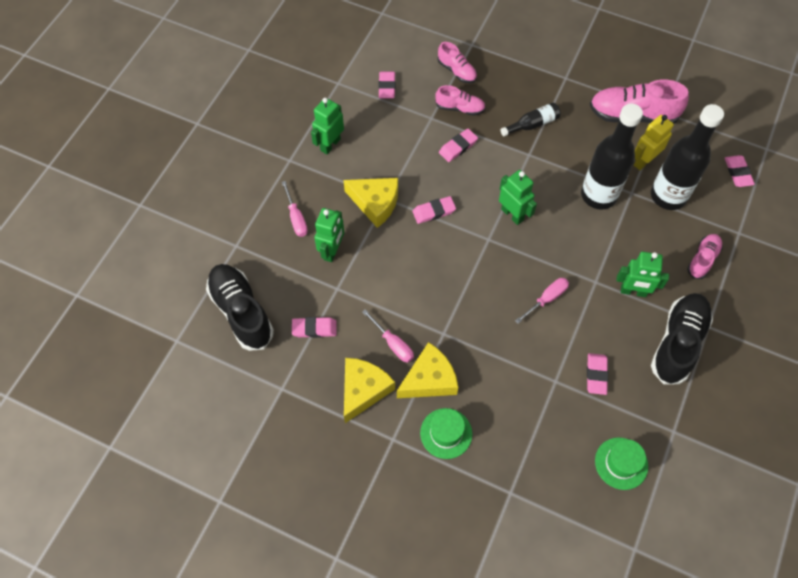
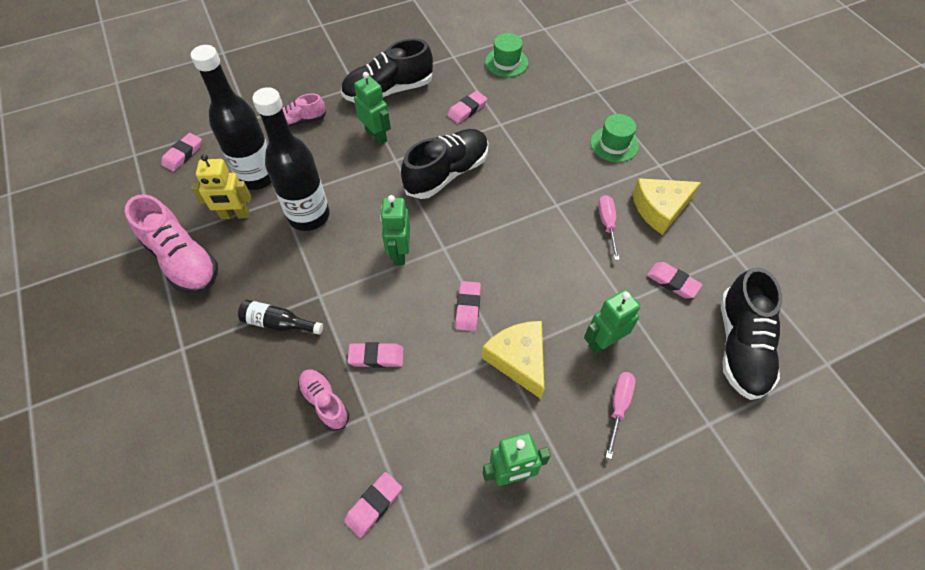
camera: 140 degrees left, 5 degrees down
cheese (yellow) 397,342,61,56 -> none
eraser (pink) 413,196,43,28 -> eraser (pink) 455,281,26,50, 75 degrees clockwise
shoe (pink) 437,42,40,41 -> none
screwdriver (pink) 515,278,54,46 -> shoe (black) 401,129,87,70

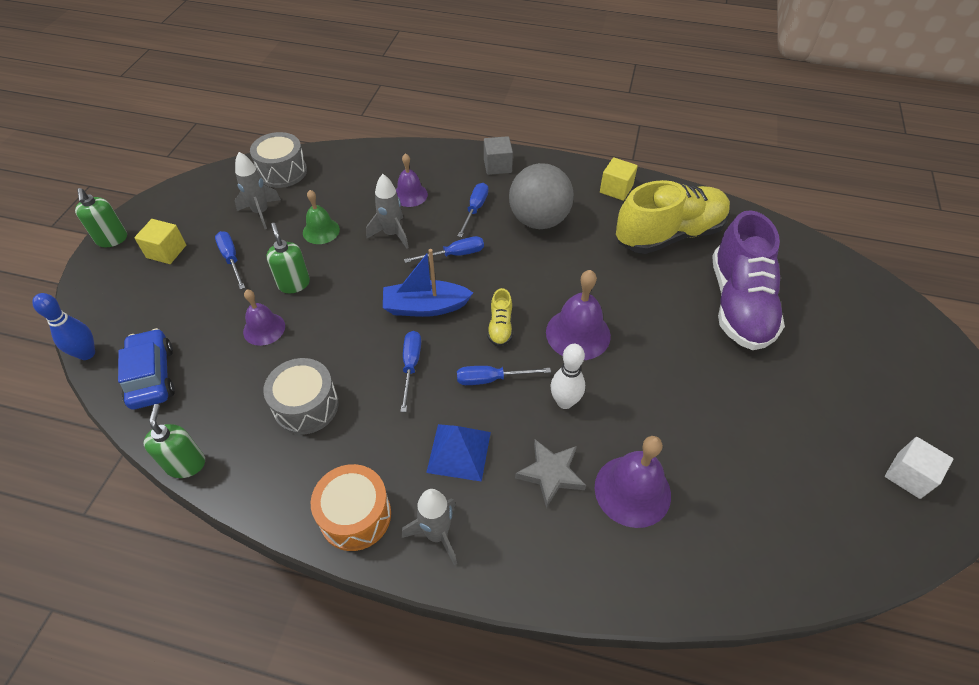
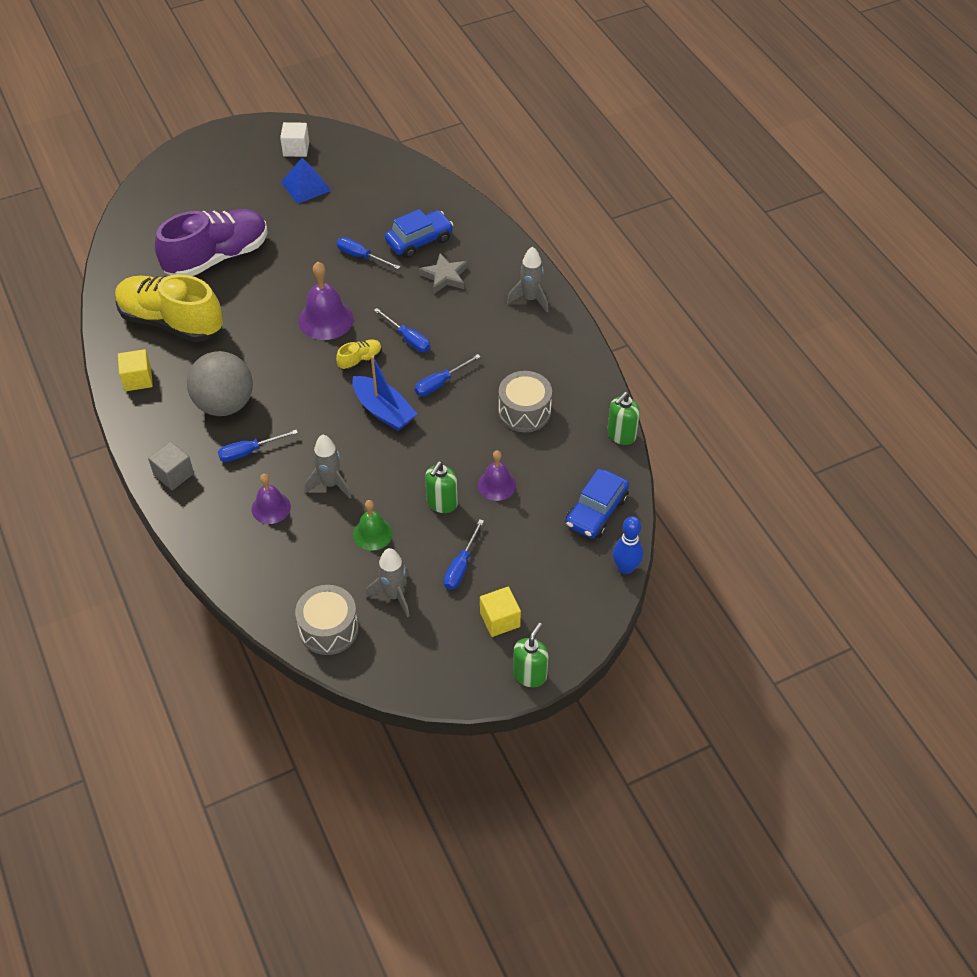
camera: 130 degrees left, 0 degrees up
drum (orange) 311,464,80,87 -> none
screwdriver (blue) 404,236,80,27 -> screwdriver (blue) 337,237,63,32, moved
pyramid (blue) 426,424,65,58 -> pyramid (blue) 281,158,50,46, moved
bowling pin (white) 551,344,34,65 -> none
bell (purple) 595,436,76,92 -> car (blue) 385,209,68,49

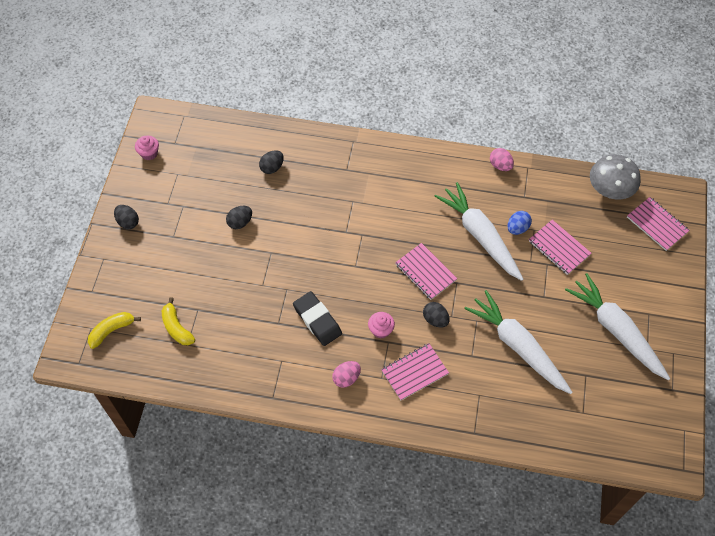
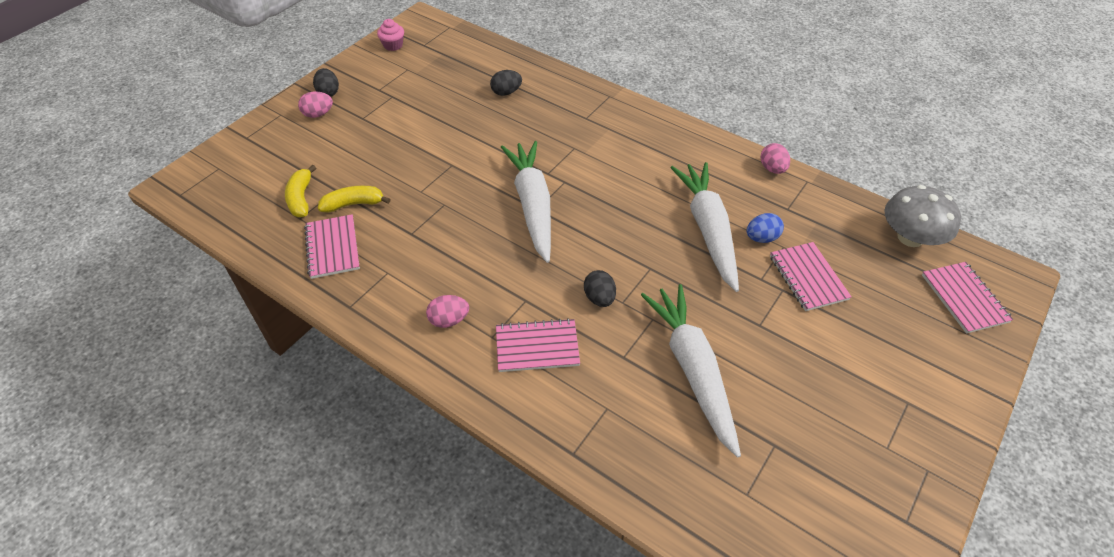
camera: 25 degrees right, 10 degrees down
banana (yellow) 88,312,53,37 -> banana (yellow) 318,186,73,27, moved
egg (black) 226,206,26,23 -> none
eraser (black) 293,291,49,55 -> none
cupcake (pink) 368,312,27,26 -> none
notebook (pink) 395,243,62,57 -> notebook (pink) 304,214,56,65, moved
carrot (white) 565,273,105,107 -> carrot (white) 501,141,50,122, moved
none -> egg (pink) 298,91,35,27

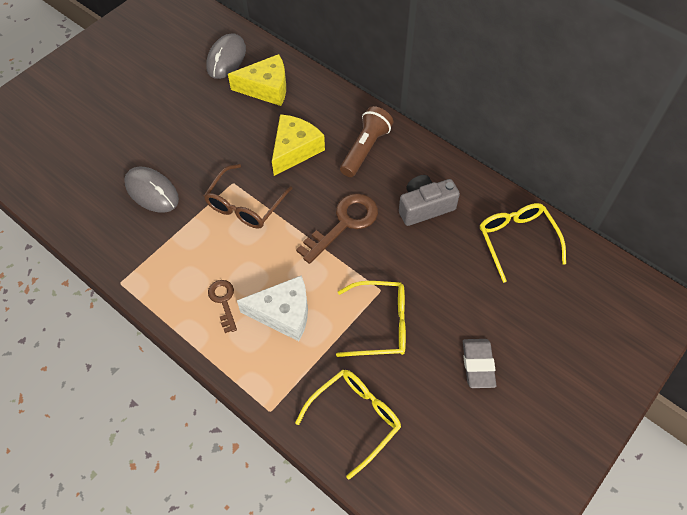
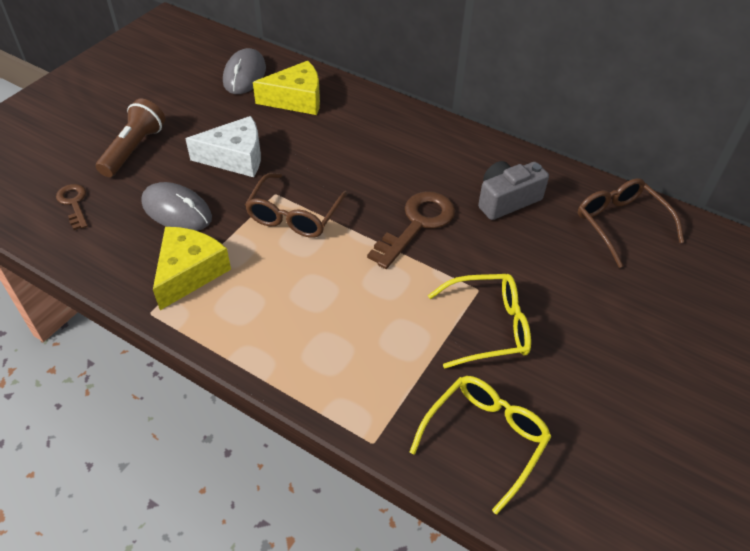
camera: 10 degrees left, 10 degrees down
key (brown) 208,280,29,53 -> key (brown) 56,184,32,46, moved
cheese (white) 237,276,71,65 -> cheese (white) 185,116,76,61, moved
cheese (yellow) 272,114,53,62 -> cheese (yellow) 153,227,78,83, moved
flashlight (brown) 340,106,53,71 -> flashlight (brown) 96,98,69,79, moved
eraser (grey) 463,339,33,49 -> none
glasses (yellow) 480,203,86,80 -> glasses (brown) 578,178,106,90

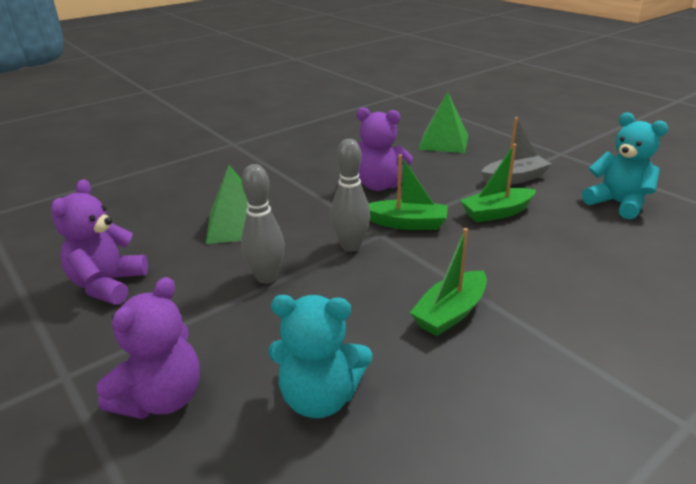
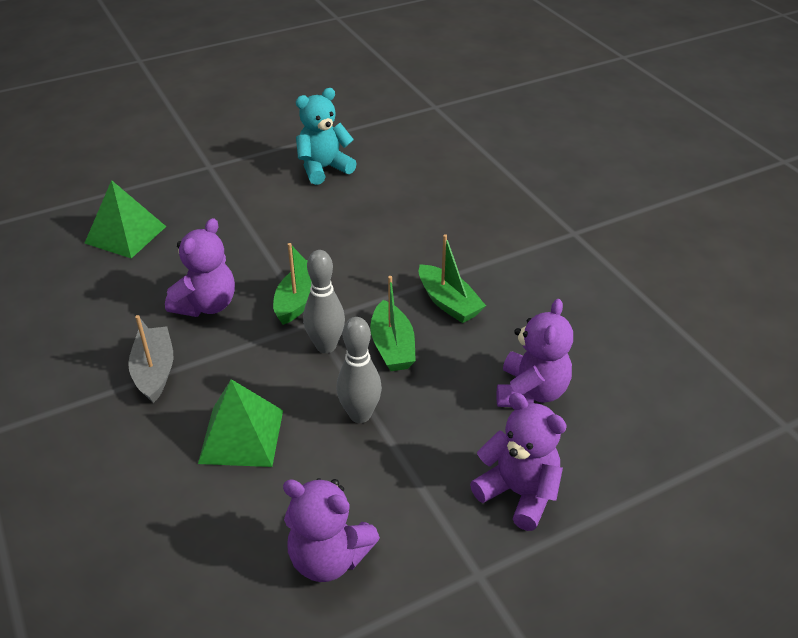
camera: 80 degrees left, 10 degrees up
teddy bear (turquoise) 268,295,104,123 -> teddy bear (purple) 497,299,76,108
boat (green) 460,144,76,79 -> boat (green) 370,276,46,95, moved
boat (grey) 481,117,70,68 -> boat (grey) 128,315,46,88, moved

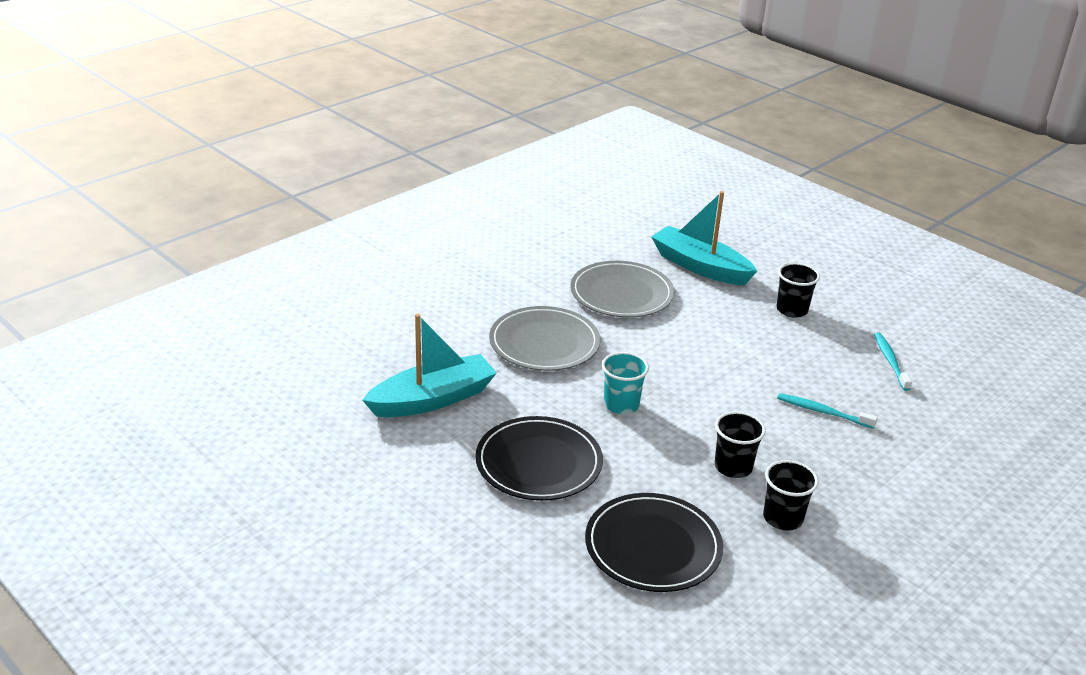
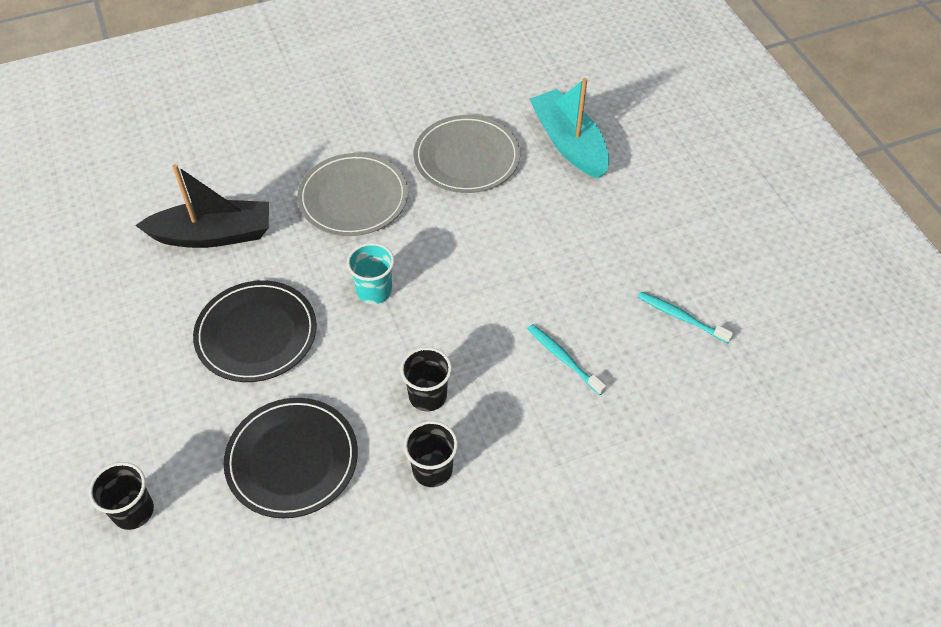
camera: 25 degrees right, 20 degrees up
boat (turquoise) 362,314,135,103 -> boat (black) 135,164,134,84
cup (black) 777,263,43,55 -> cup (black) 89,462,65,68, moved
toothbrush (turquoise) 874,333,38,58 -> toothbrush (turquoise) 638,292,96,51, 75 degrees counterclockwise

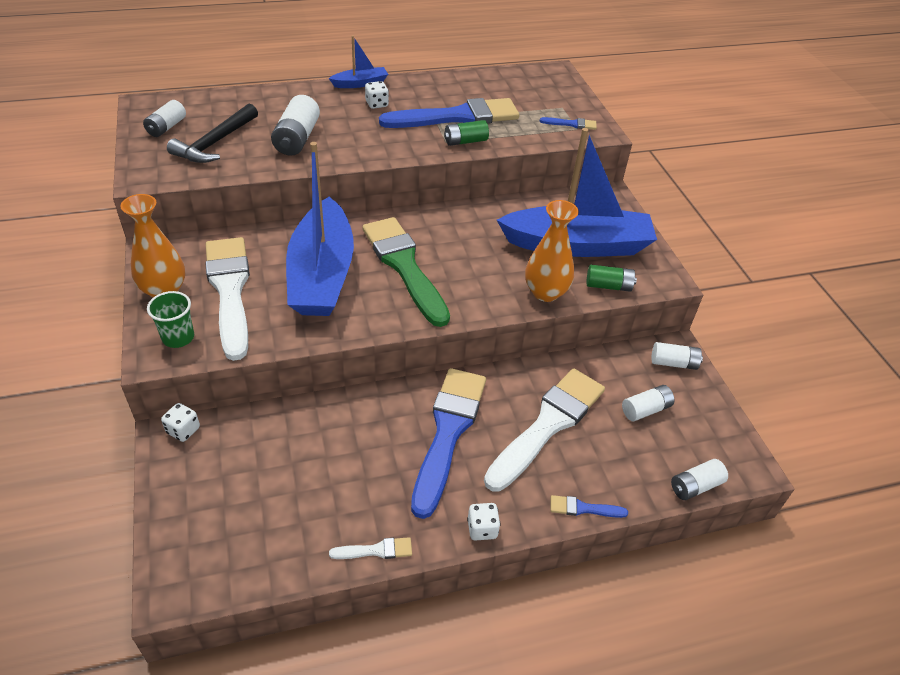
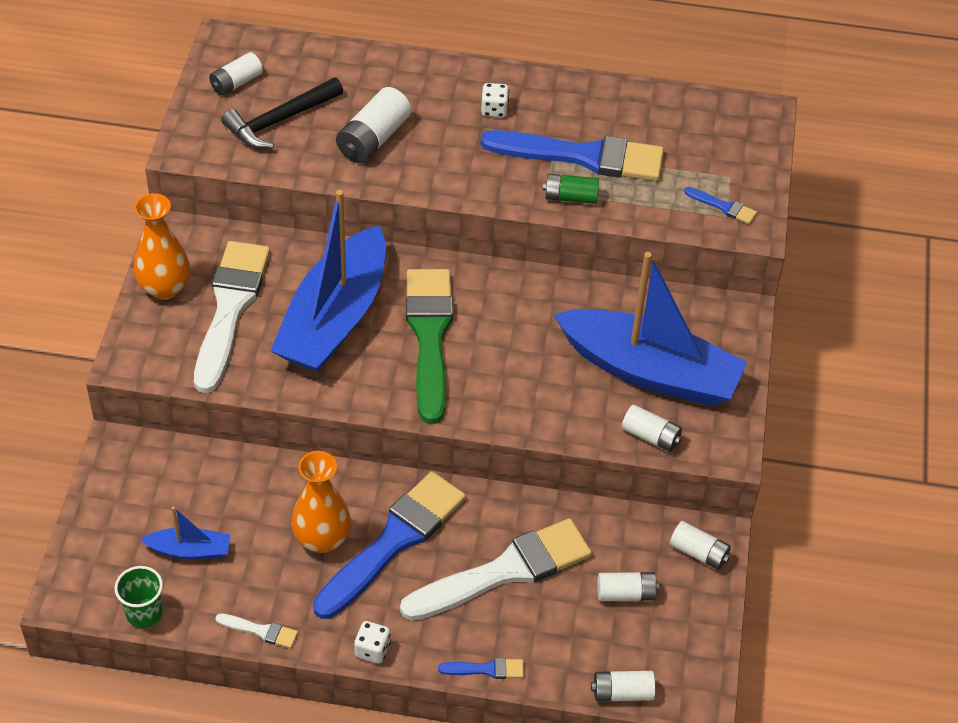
camera: 25 degrees right, 5 degrees up
cup (green) 147,291,47,57 -> cup (green) 114,566,49,62, moved
dice (white) 161,403,39,39 -> none
boat (blue) 329,36,59,52 -> boat (blue) 140,507,90,52, moved
vase (orange) 525,200,54,102 -> vase (orange) 291,451,60,102, moved
brush (blue) 551,495,77,23 -> brush (blue) 438,658,86,21, 150 degrees clockwise
battery (green) 586,265,51,27 -> battery (white) 622,405,60,47

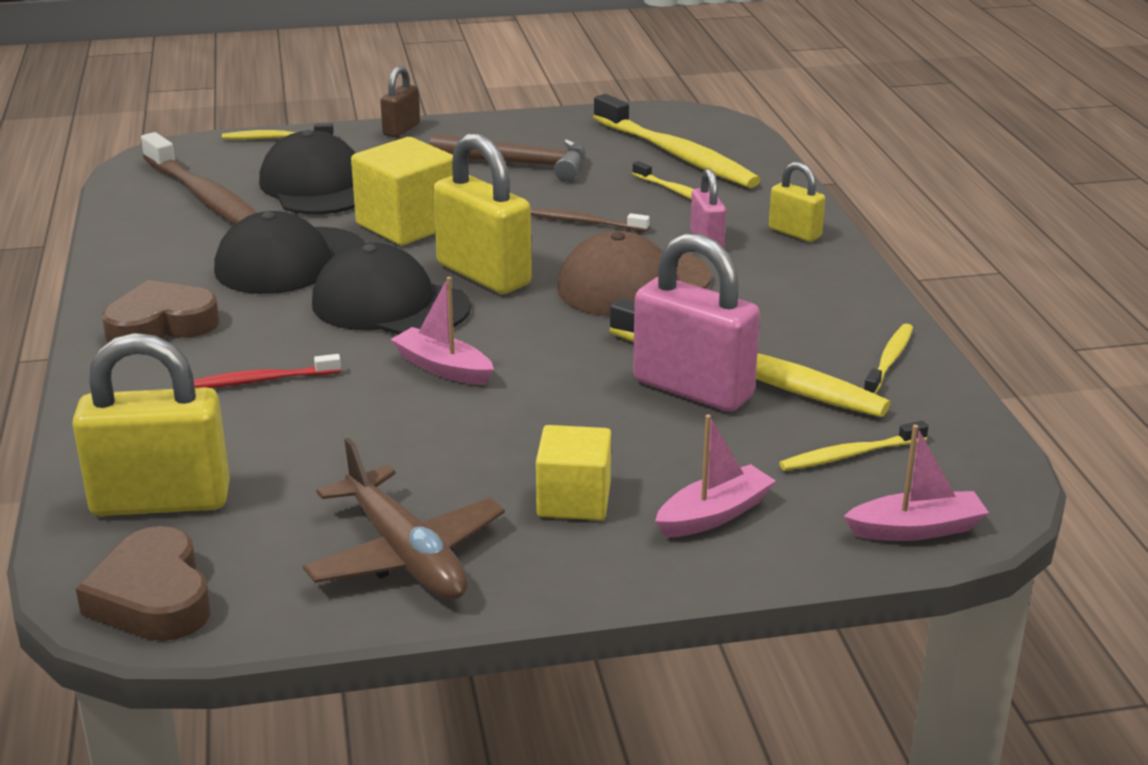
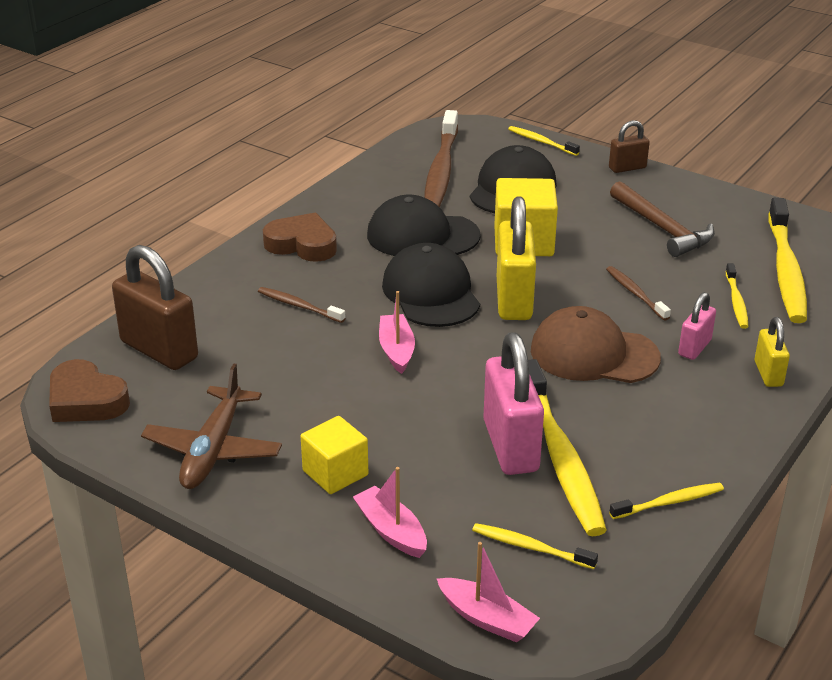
camera: 45 degrees right, 5 degrees up
padlock (yellow) 72,333,158,183 -> padlock (brown) 112,245,86,125
heart (brown) 76,526,134,115 -> heart (brown) 49,359,81,63, 75 degrees counterclockwise
toothbrush (red) 194,354,147,34 -> toothbrush (brown) 258,287,88,36
boat (pink) 655,414,121,123 -> boat (pink) 353,467,74,91, 135 degrees counterclockwise

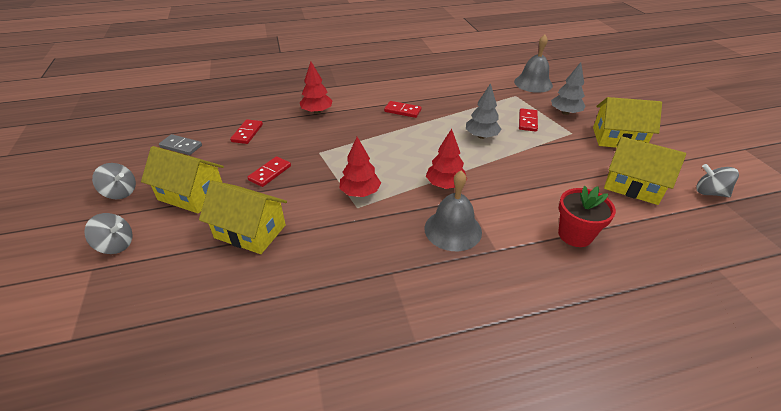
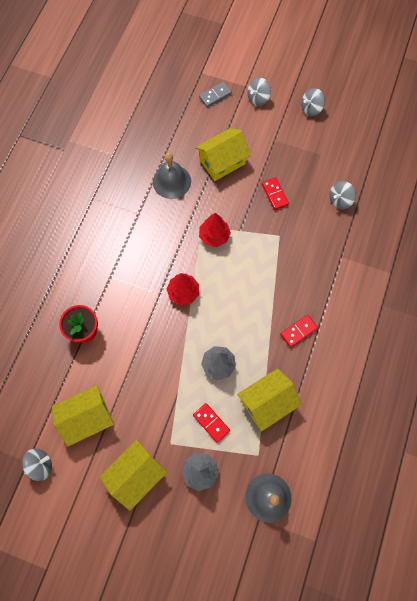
camera: 125 degrees right, 30 degrees up
house (yellow) 141,146,83,68 -> house (yellow) 237,368,65,64, moved
domino (grey) 159,134,43,21 -> domino (grey) 199,82,33,25, moved
domino (red) 230,119,33,25 -> spinning top (grey) 329,181,27,28
tree (red) 300,61,33,53 -> none
bell (grey) 424,171,58,80 -> bell (grey) 153,153,38,46, moved

